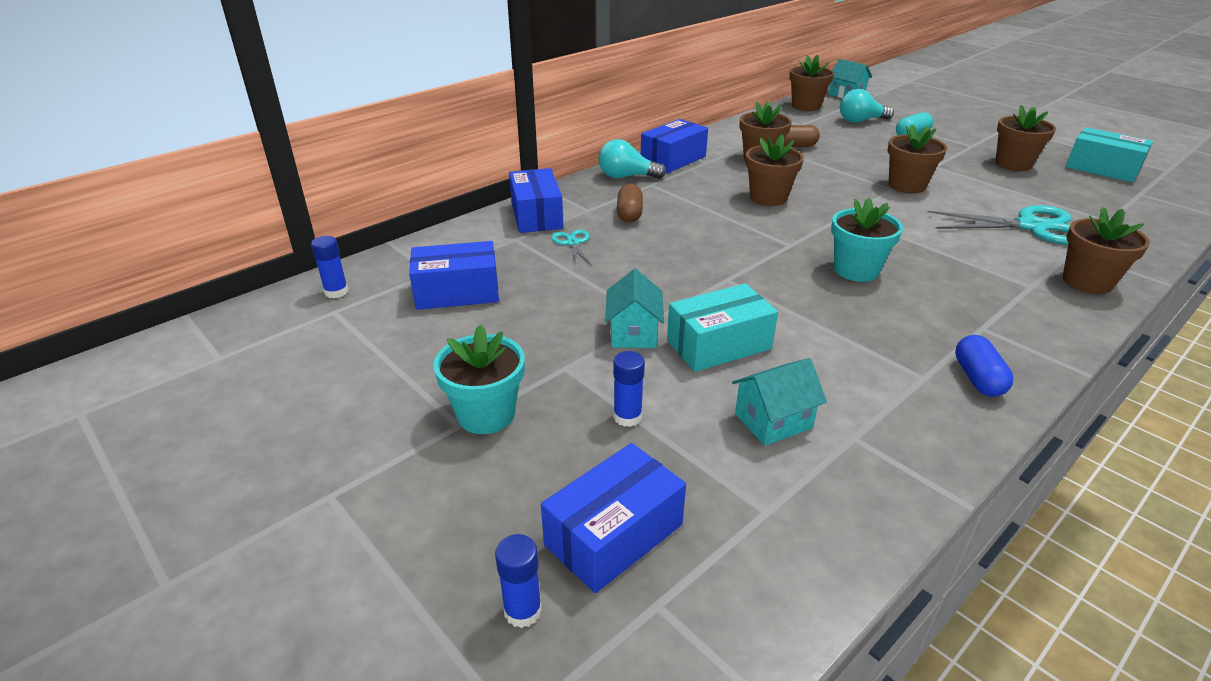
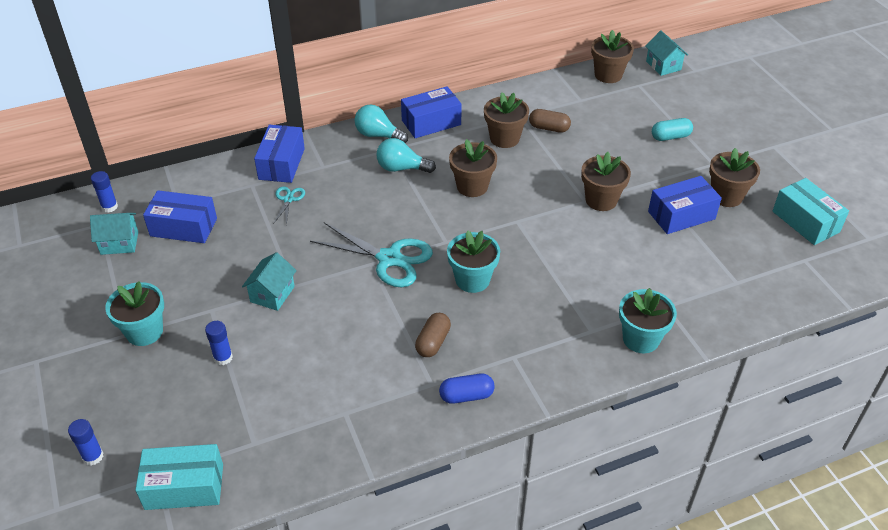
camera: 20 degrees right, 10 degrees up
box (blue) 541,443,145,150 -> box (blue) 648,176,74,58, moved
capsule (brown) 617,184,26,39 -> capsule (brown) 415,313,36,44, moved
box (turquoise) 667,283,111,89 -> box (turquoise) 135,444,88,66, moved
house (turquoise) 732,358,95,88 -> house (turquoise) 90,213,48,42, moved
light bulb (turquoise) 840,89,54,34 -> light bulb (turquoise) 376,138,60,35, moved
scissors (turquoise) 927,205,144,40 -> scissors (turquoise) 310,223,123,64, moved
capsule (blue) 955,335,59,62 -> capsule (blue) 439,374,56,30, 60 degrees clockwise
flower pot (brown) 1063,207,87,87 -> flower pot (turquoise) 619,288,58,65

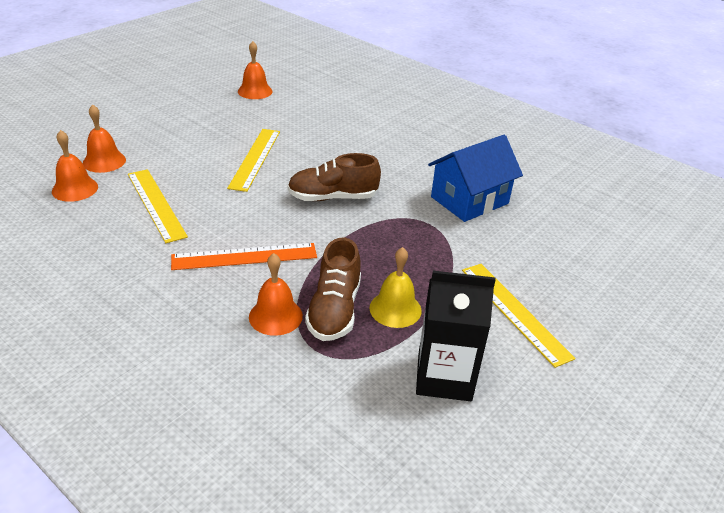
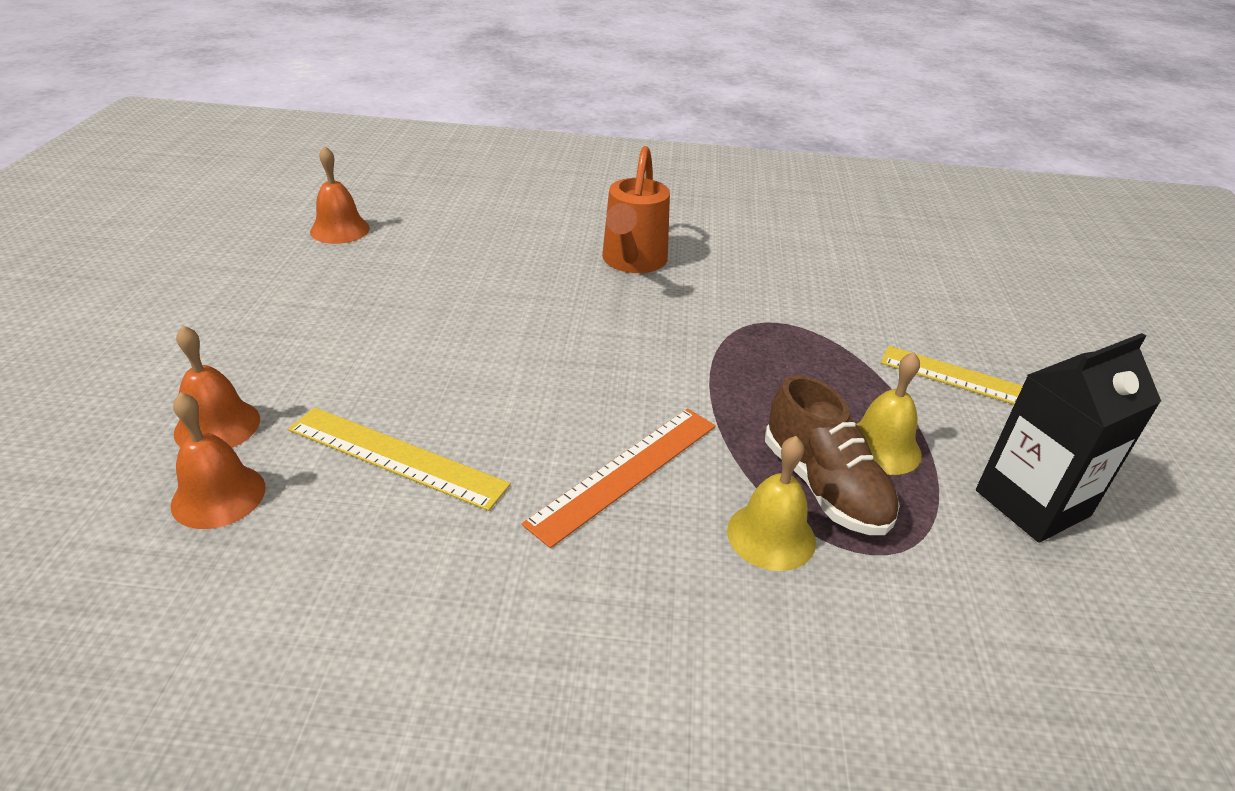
camera: 35 degrees left, 0 degrees up
ruler (yellow) 227,129,53,63 -> none
bell (orange) 249,253,54,83 -> bell (yellow) 727,436,89,135
shoe (brown) 287,153,94,48 -> none
house (blue) 428,135,95,87 -> none
none -> watering can (orange) 602,146,68,127

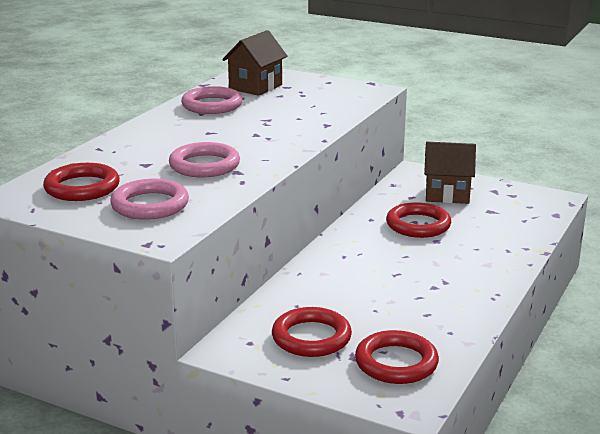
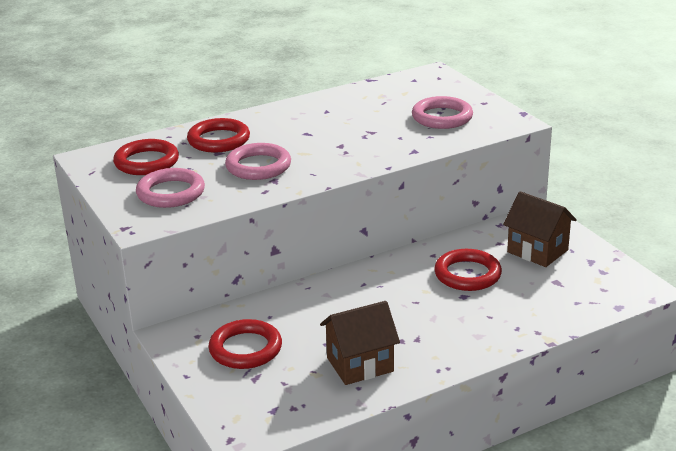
camera: 35 degrees right, 5 degrees up
ring (pink) 181,86,61,28 -> ring (pink) 412,96,61,33, moved
house (brown) 222,30,66,66 -> house (brown) 320,301,80,84, moved
ring (red) 355,330,84,54 -> ring (red) 187,118,63,35, moved

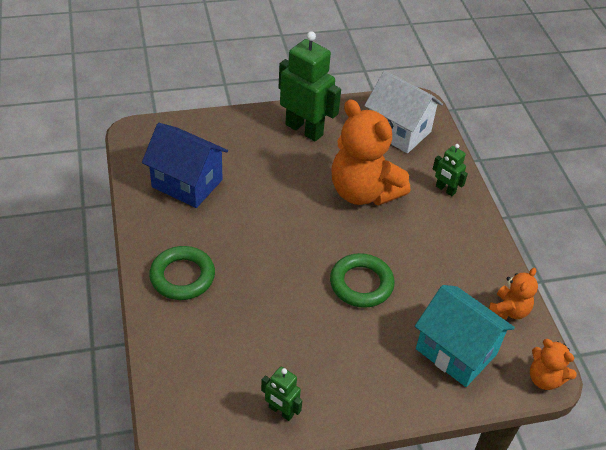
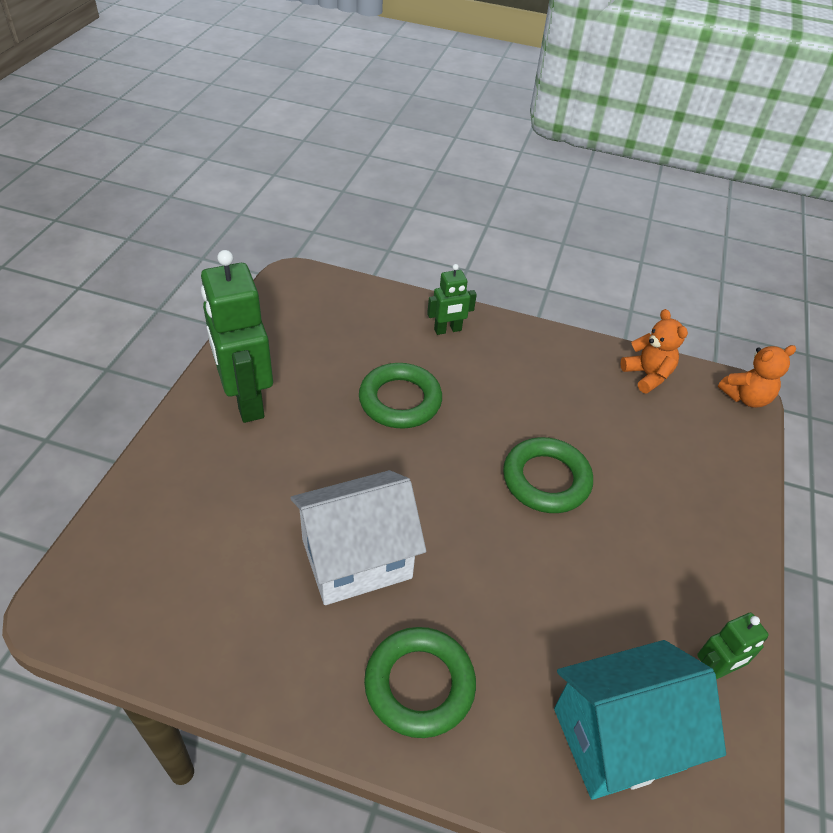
camera: 60 degrees left, 0 degrees up
house (blue) 142,123,86,85 -> none
robot (green) 278,31,63,110 -> robot (green) 201,250,72,173, 90 degrees counterclockwise
teddy bear (orange) 331,99,79,106 -> ring (green) 359,363,83,66
house (white) 364,71,79,82 -> house (white) 290,470,136,135, moved
house (turquoise) 415,285,100,102 -> house (turquoise) 554,640,172,160, moved

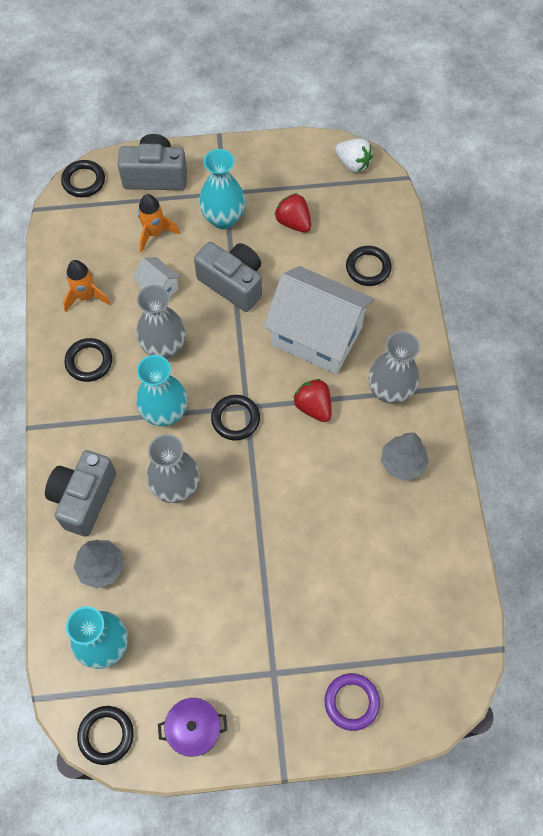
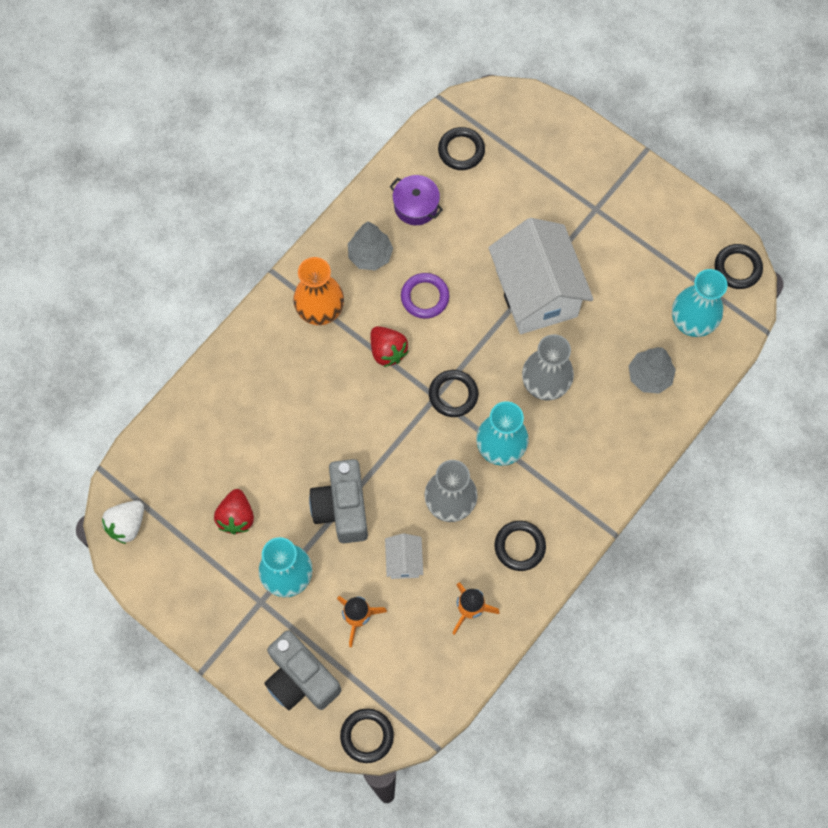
camera: 135 degrees left, 5 degrees up
camera (grey) 45,450,71,87 -> none
pot (purple) 158,698,69,59 -> pot (purple) 390,175,53,50, moved
house (white) 263,266,111,108 -> house (white) 488,218,106,116, moved
strawberry (red) 293,379,39,43 -> strawberry (red) 371,326,38,41, 45 degrees counterclockwise
ring (purple) 325,673,55,58 -> ring (purple) 401,273,48,46, moved
strawberry (white) 335,138,38,35 -> strawberry (white) 102,501,42,43, 135 degrees counterclockwise
ring (black) 346,246,46,40 -> ring (black) 438,127,47,43, moved
vase (grey) 369,331,51,73 -> vase (orange) 293,257,51,68

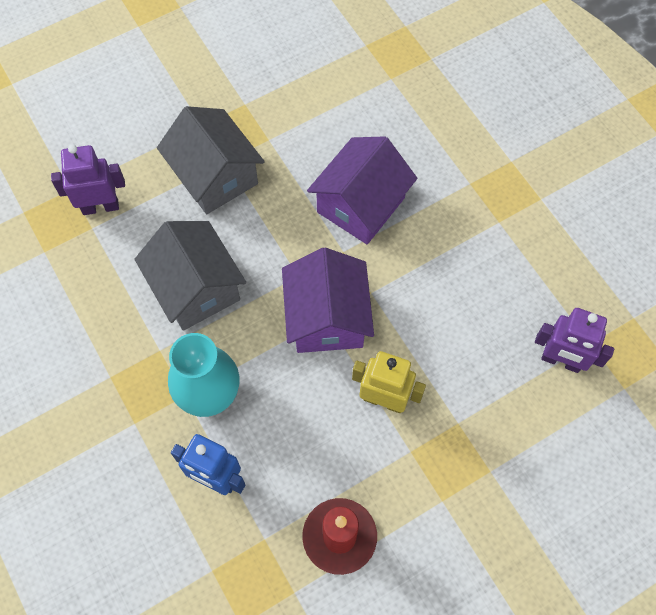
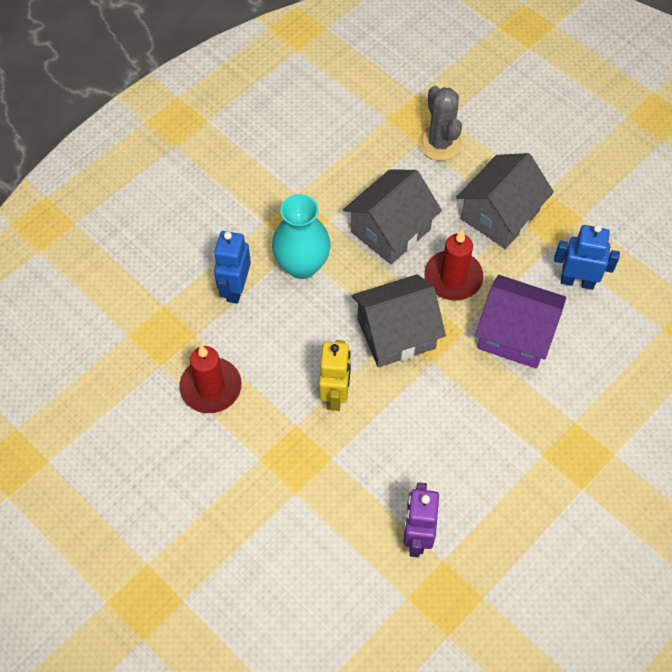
camera: 75 degrees right, 5 degrees down
robot (purple) 51,144,74,71 -> cactus (grey) 418,86,44,75
house (purple) 282,247,92,106 -> house (grey) 352,274,94,93
none -> candle (red) 424,230,59,71
none -> robot (blue) 554,224,66,66

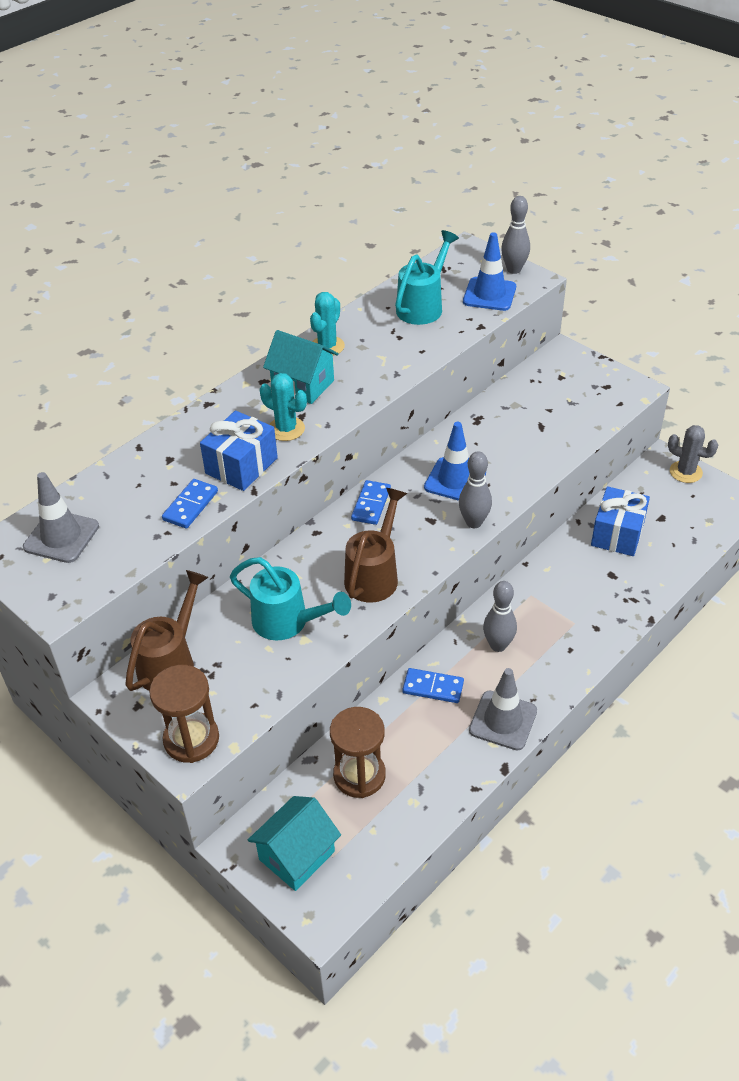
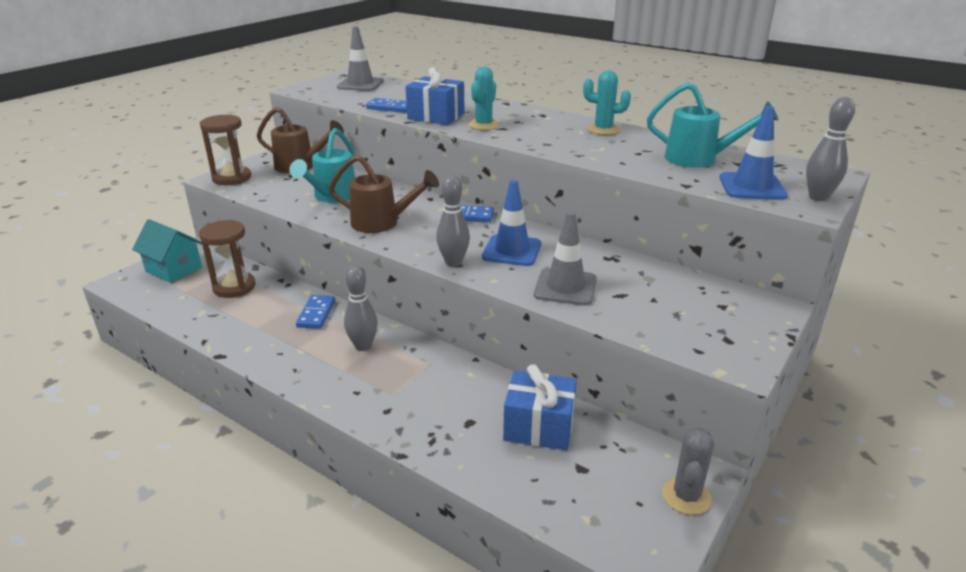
camera: 80 degrees right, 15 degrees down
house (turquoise) 263,330,76,74 -> none
traffic cone (grey) 469,668,68,83 -> traffic cone (grey) 534,211,63,95, moved

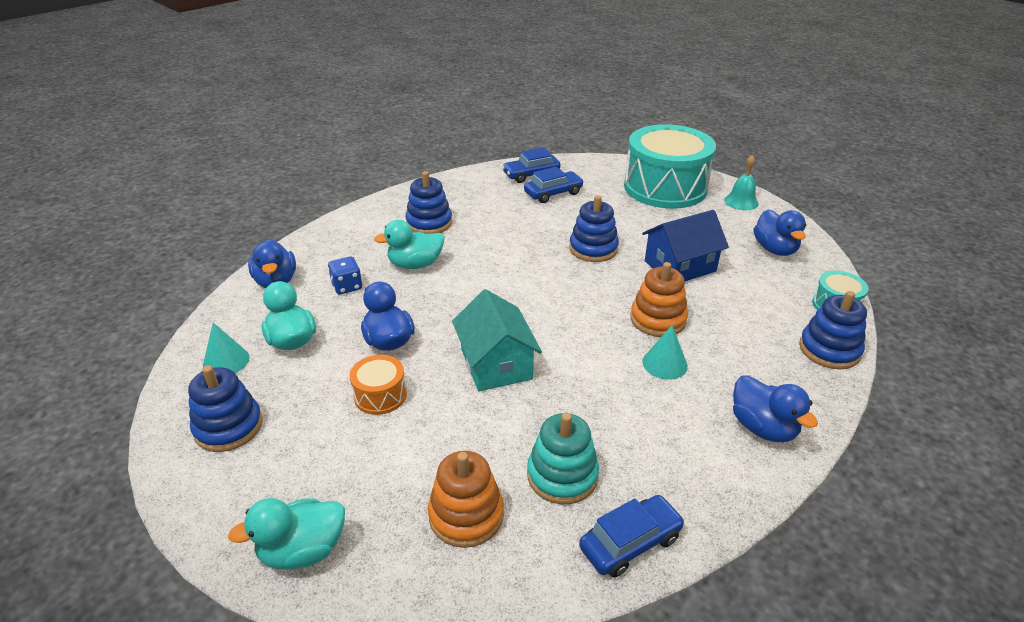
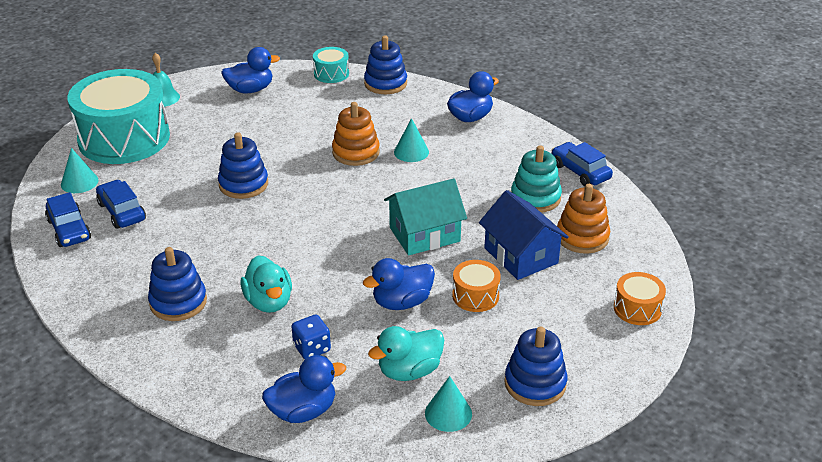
camera: 95 degrees left, 0 degrees up
duck (turquoise) 228,498,117,72 -> drum (orange) 614,272,52,53
house (blue) 642,210,87,71 -> house (blue) 479,190,90,90, moved
none -> cone (turquoise) 61,148,37,45

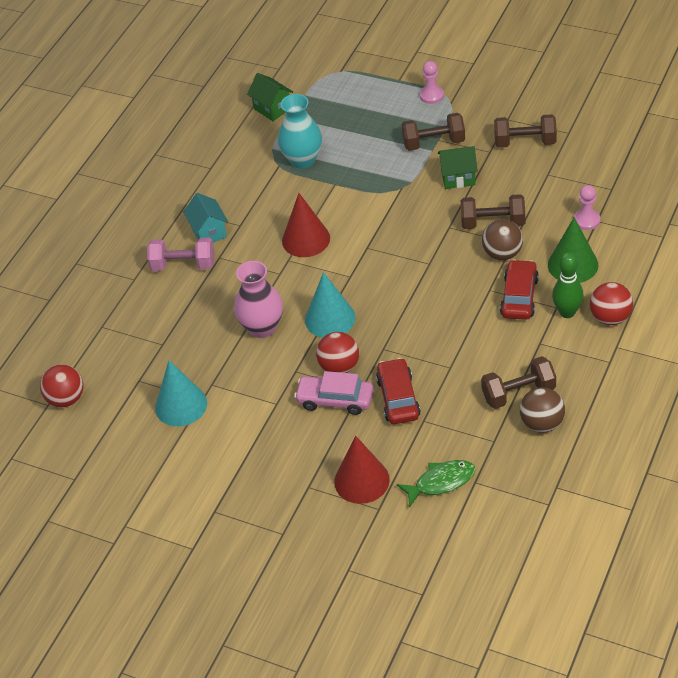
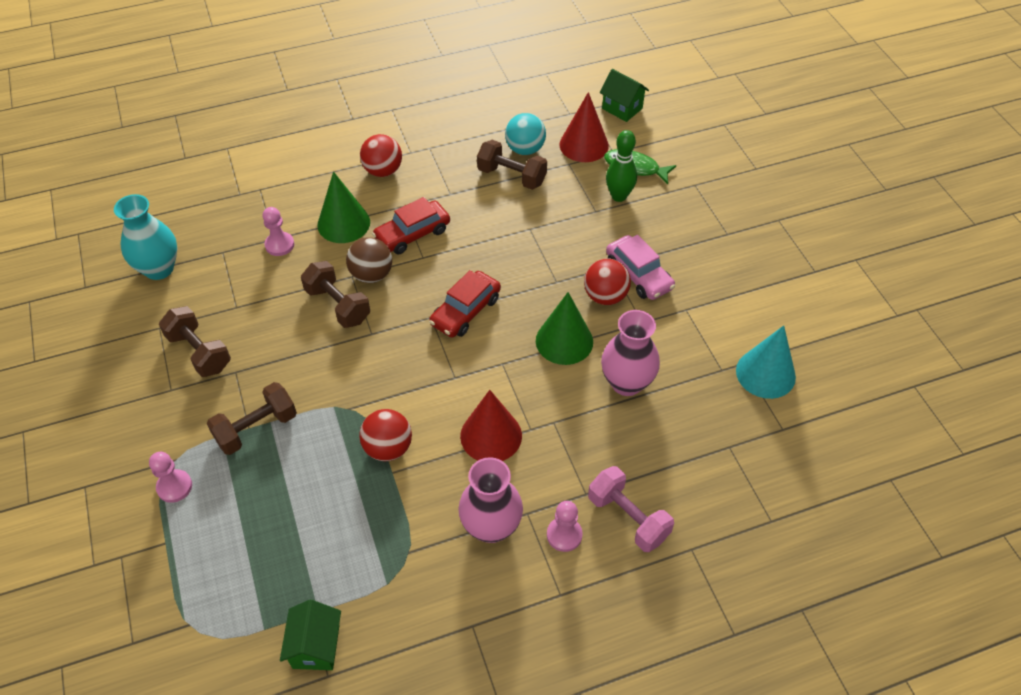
camera: 140 degrees left, 5 degrees up
ball (red) 40,364,44,43 -> ball (red) 359,409,53,52, moved
house (turquoise) 183,193,45,49 -> pawn (pink) 547,501,36,51
vase (turquoise) 278,94,44,75 -> vase (turquoise) 114,194,64,86, moved
cone (turquoise) 305,272,51,66 -> cone (green) 536,292,57,73
cone (red) 334,436,56,68 -> cone (red) 559,92,50,70, moved
car (red) 376,358,45,66 -> car (red) 429,270,72,67, moved
dumbbell (brown) 401,113,64,38 -> dumbbell (brown) 207,382,90,73, 75 degrees counterclockwise
house (green) 438,146,40,43 -> house (green) 600,69,49,53, moved
ball (brown) 520,387,45,46 -> ball (turquoise) 505,113,41,42
bowling pin (green) 552,252,32,66 -> bowling pin (green) 606,130,31,72, moved
none -> vase (pink) 458,457,65,86

